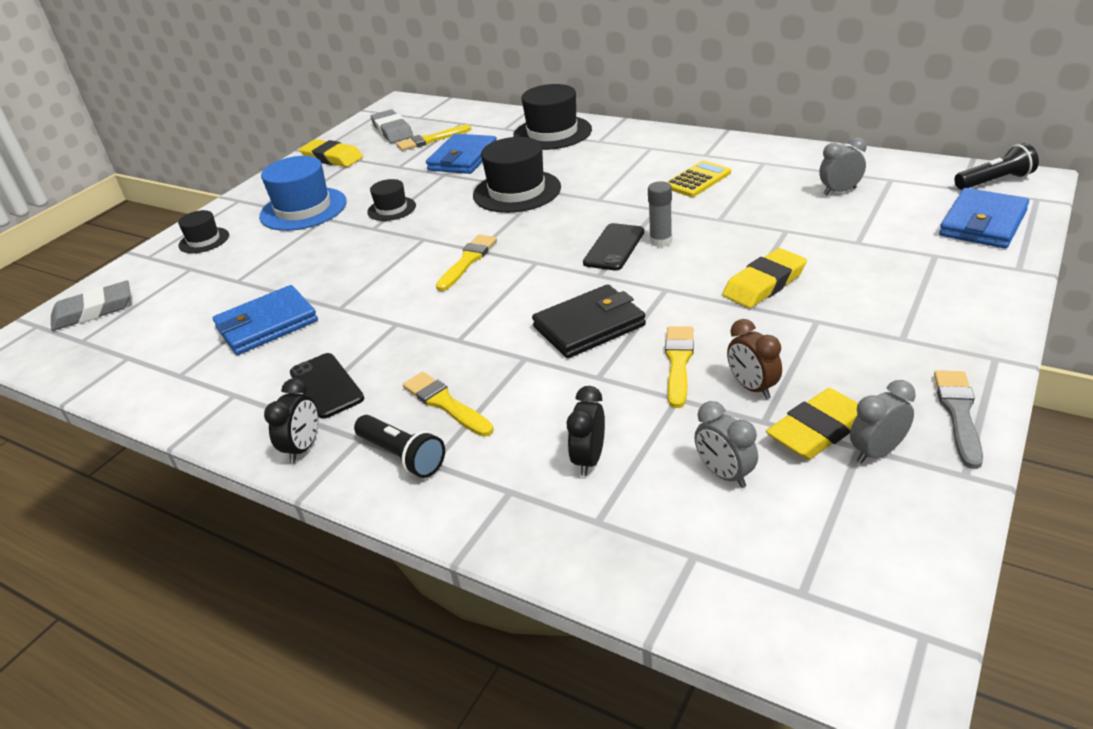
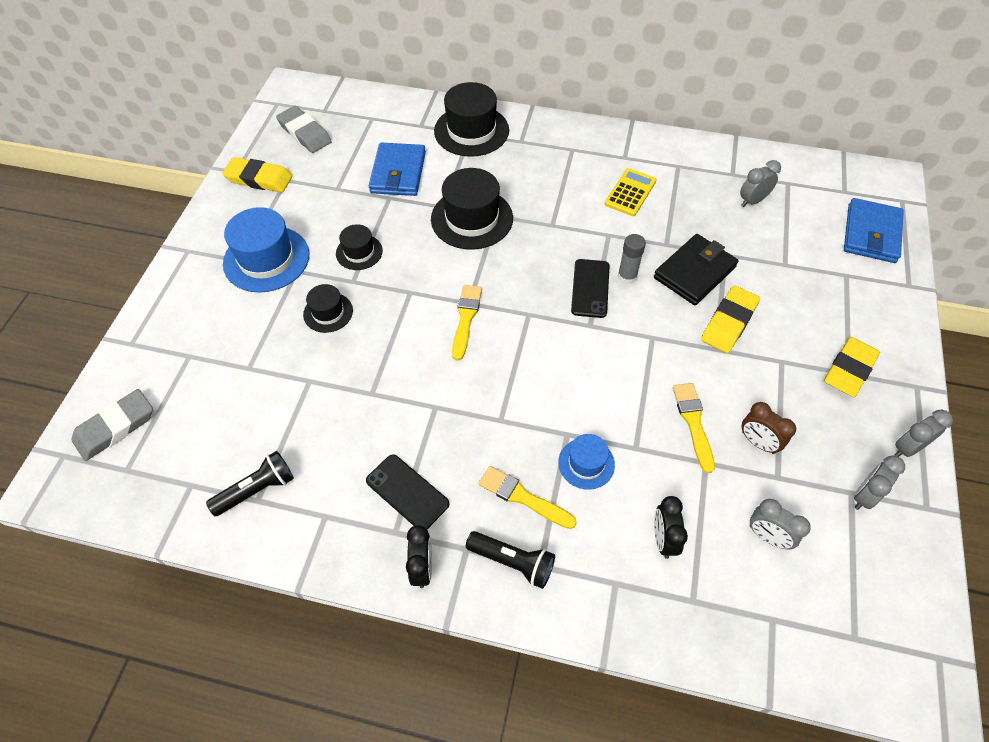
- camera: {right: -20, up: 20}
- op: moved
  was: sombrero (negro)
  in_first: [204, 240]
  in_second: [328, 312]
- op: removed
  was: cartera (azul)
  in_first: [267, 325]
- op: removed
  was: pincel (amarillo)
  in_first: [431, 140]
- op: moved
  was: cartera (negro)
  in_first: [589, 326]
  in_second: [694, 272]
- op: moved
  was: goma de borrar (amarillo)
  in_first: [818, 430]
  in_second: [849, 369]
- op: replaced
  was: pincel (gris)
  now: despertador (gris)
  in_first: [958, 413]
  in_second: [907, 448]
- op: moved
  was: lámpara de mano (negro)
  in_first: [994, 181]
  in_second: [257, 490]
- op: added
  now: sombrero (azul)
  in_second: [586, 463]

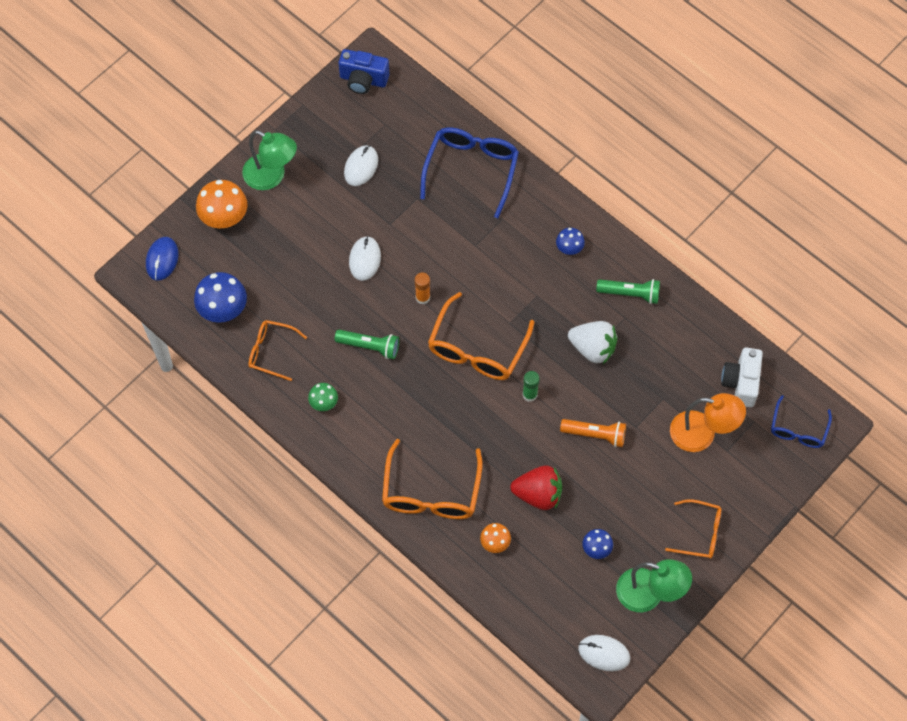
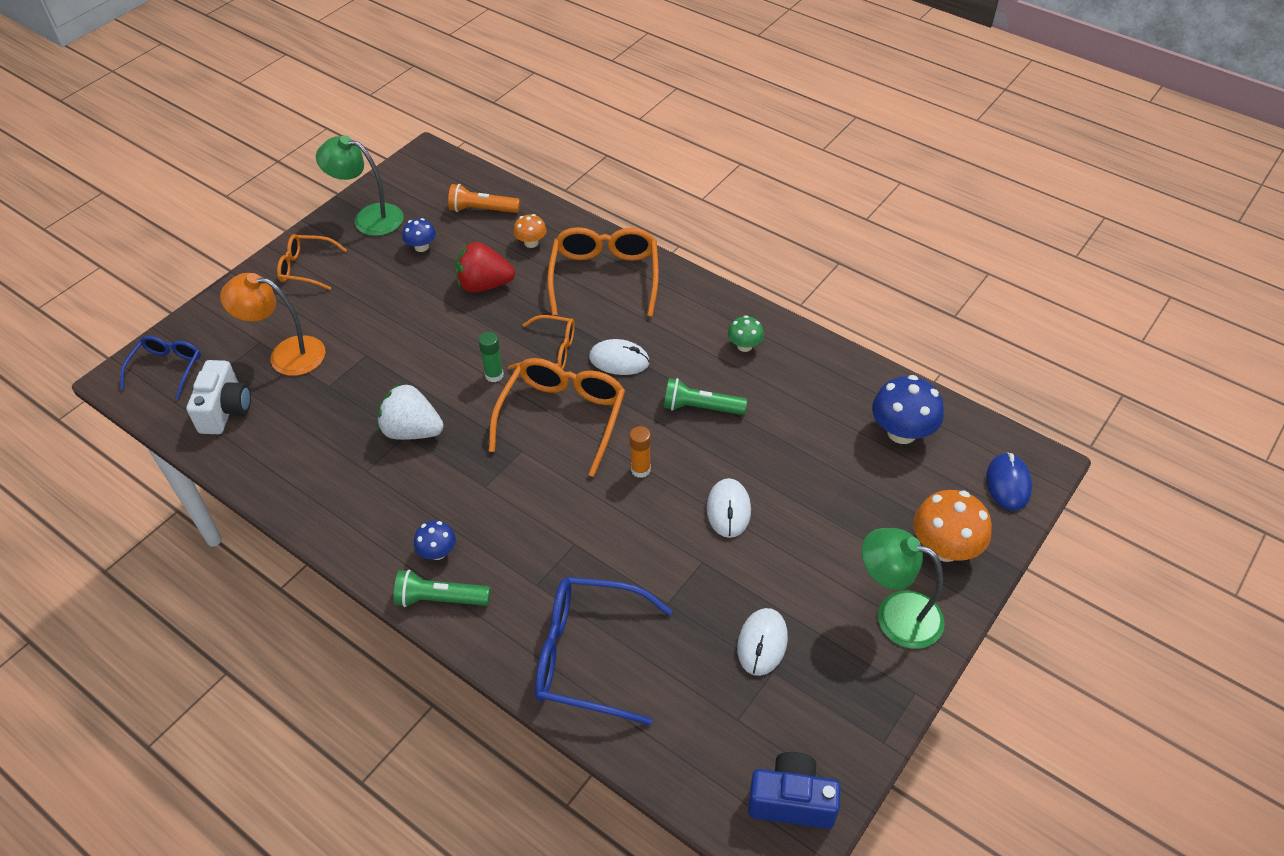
- camera: {right: 175, up: -15}
- op: moved
  was: gafas (naranja)
  in_first: [271, 352]
  in_second: [551, 351]
- op: turned
  was: gafas (azul)
  in_first: [471, 170]
  in_second: [588, 655]
  clockwise: 90
- op: moved
  was: lámpara de mano (naranja)
  in_first: [595, 435]
  in_second: [482, 210]
- op: moved
  was: ratón (blanco)
  in_first: [604, 653]
  in_second: [619, 360]
- op: moved
  was: lámpara de mano (verde)
  in_first: [630, 294]
  in_second: [440, 599]

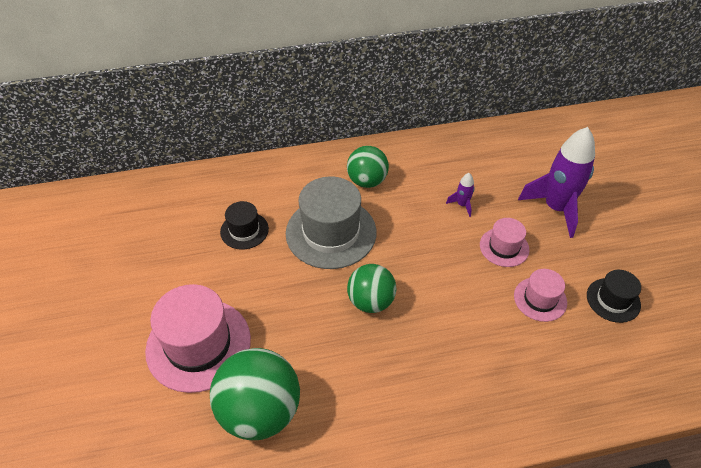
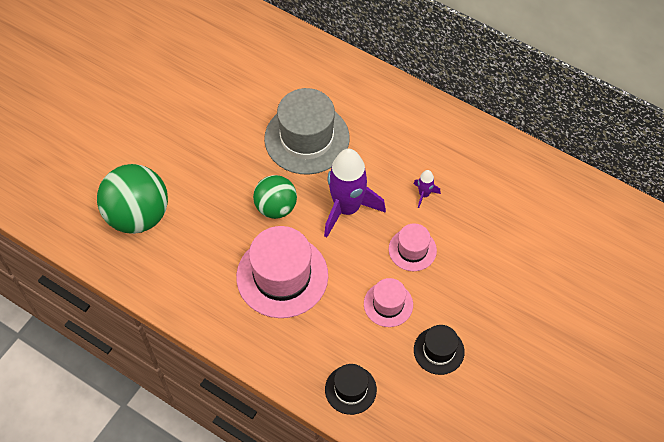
- camera: {right: 45, up: 10}
- op: moved
  was: sombrero (rosa)
  in_first: [198, 344]
  in_second: [282, 276]
- op: moved
  was: sombrero (negro)
  in_first: [244, 230]
  in_second: [350, 389]
- op: removed
  was: pelota (verde)
  in_first: [367, 181]
- op: moved
  was: cohete (morado)
  in_first: [556, 208]
  in_second: [347, 208]

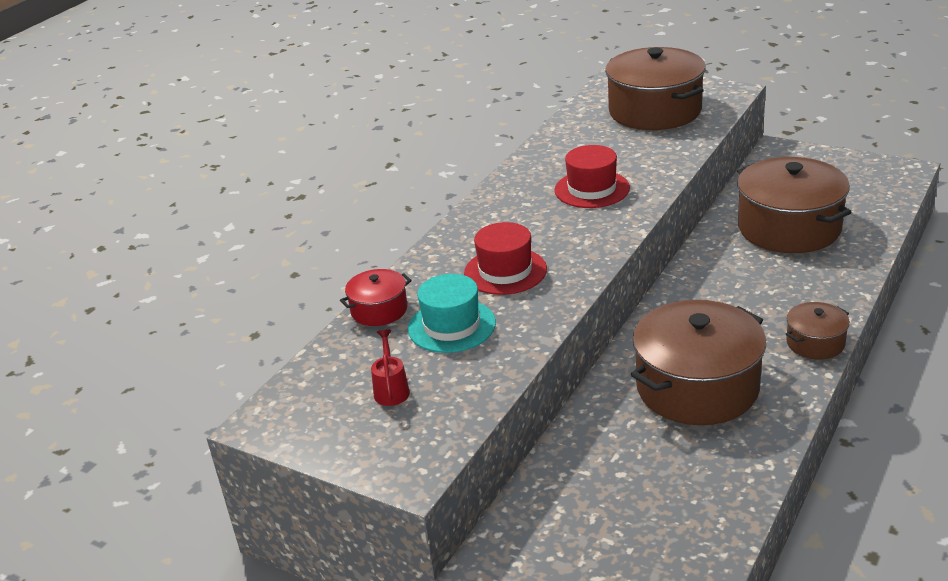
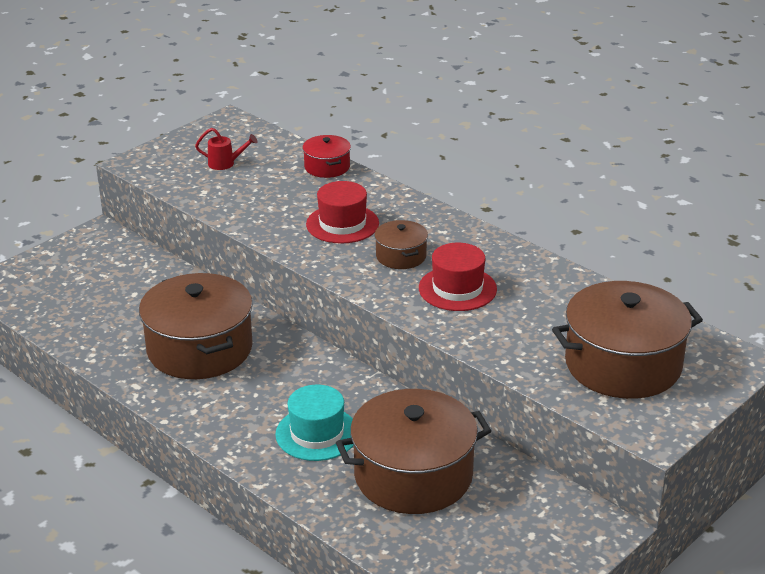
- camera: {right: 100, up: 0}
- op: moved
  was: sombrero (turquesa)
  in_first: [451, 326]
  in_second: [317, 433]
- op: moved
  was: olla (marrón)
  in_first: [815, 343]
  in_second: [401, 256]

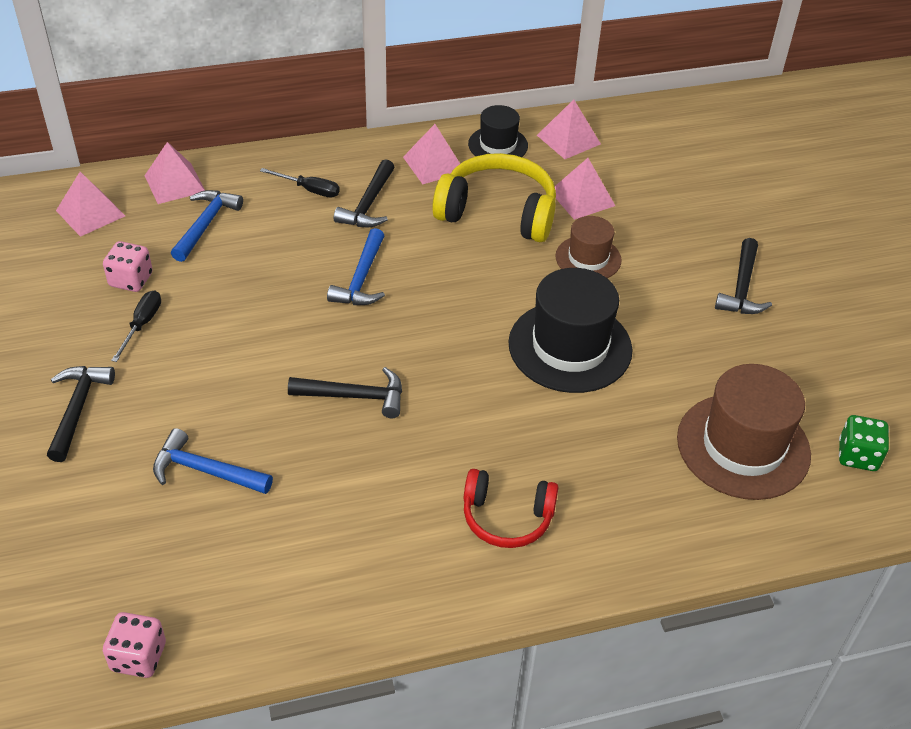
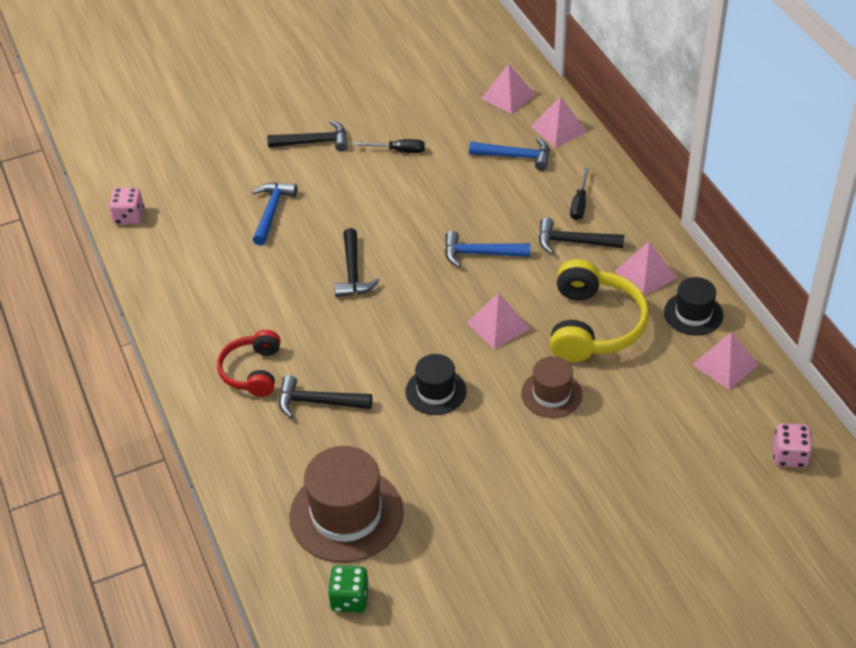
- camera: {right: 85, up: 0}
- op: moved
  was: dado (rosa)
  in_first: [131, 280]
  in_second: [789, 456]
- op: resized
  was: sombrero (negro)
  in_first: [570, 346]
  in_second: [435, 391]
  ratio: 0.57
- op: moved
  was: pirámide (rosa)
  in_first: [582, 198]
  in_second: [498, 325]
- op: moved
  was: martillo (negro)
  in_first: [742, 288]
  in_second: [318, 402]

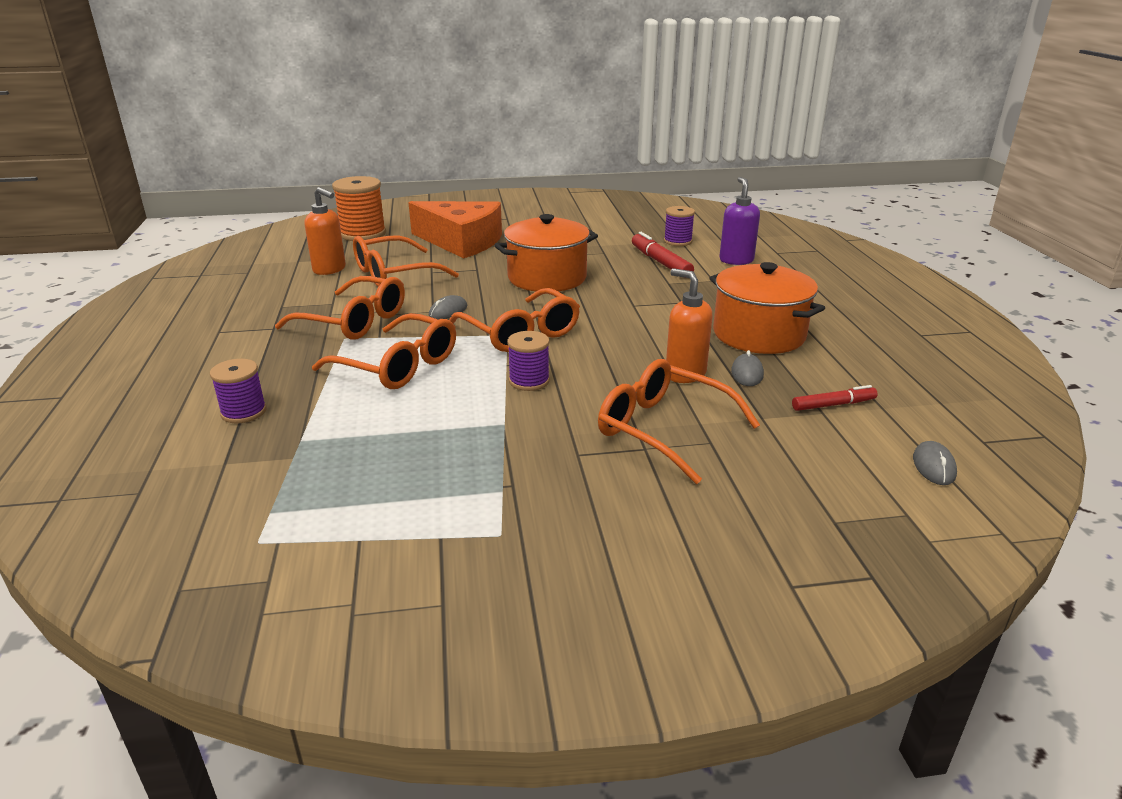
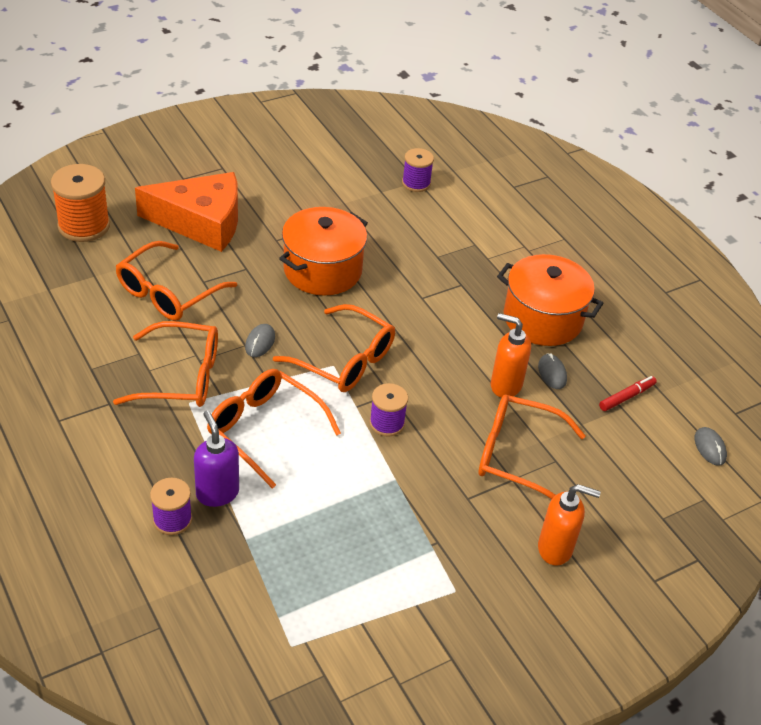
- camera: {right: -25, up: 15}
- op: moved
  was: dispensador de jabón (naranja)
  in_first: [330, 270]
  in_second: [555, 549]
- op: turned
  was: gafas (naranja)
  in_first: [398, 366]
  in_second: [264, 430]
  clockwise: -150
- op: removed
  was: rotulador (rojo)
  in_first: [660, 262]
- op: moved
  was: dispensador de jabón (morado)
  in_first: [736, 260]
  in_second: [217, 493]

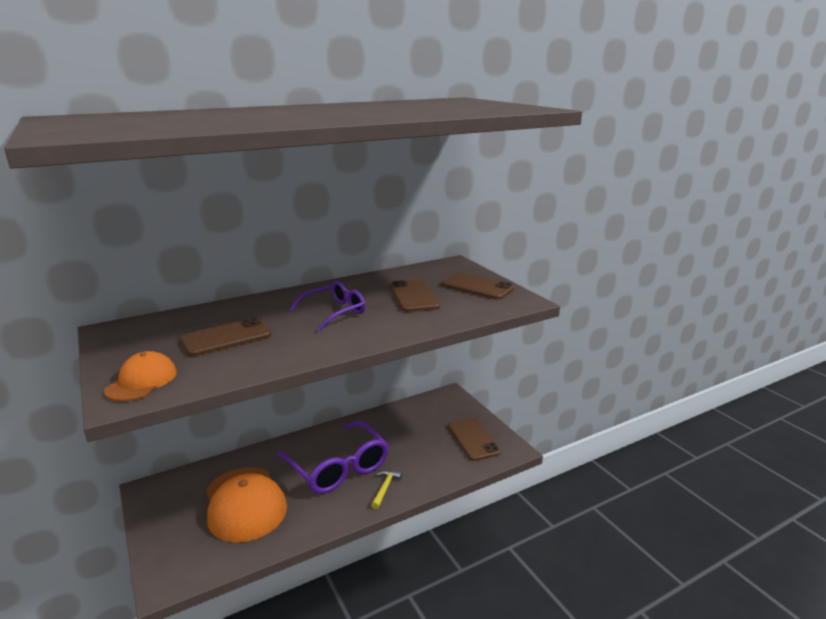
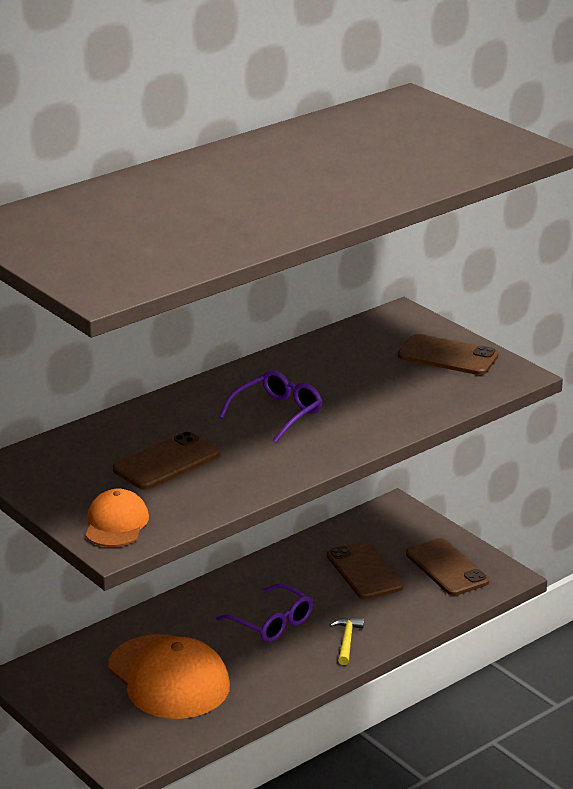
- camera: {right: -10, up: 5}
- op: resized
  was: gafas (morado)
  in_first: [338, 467]
  in_second: [272, 623]
  ratio: 0.6
- op: moved
  was: móvil (marrón)
  in_first: [413, 296]
  in_second: [364, 571]

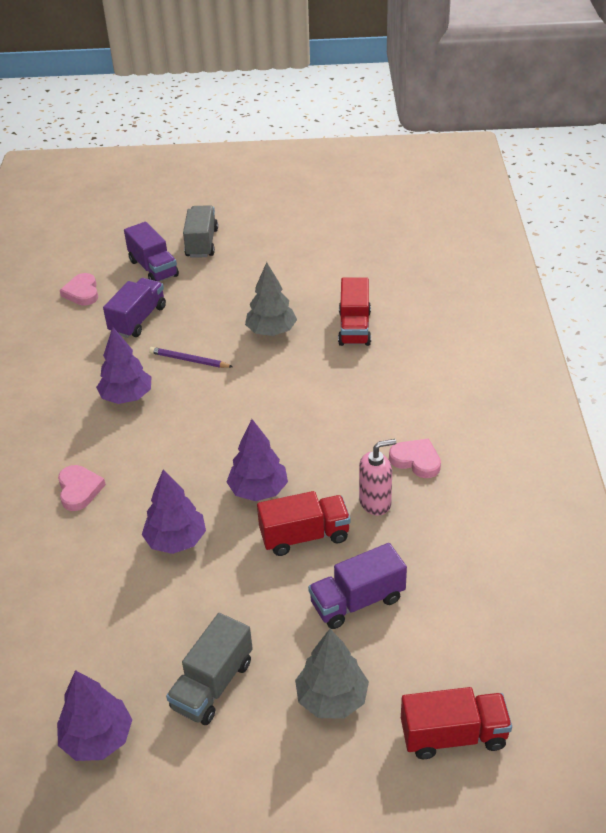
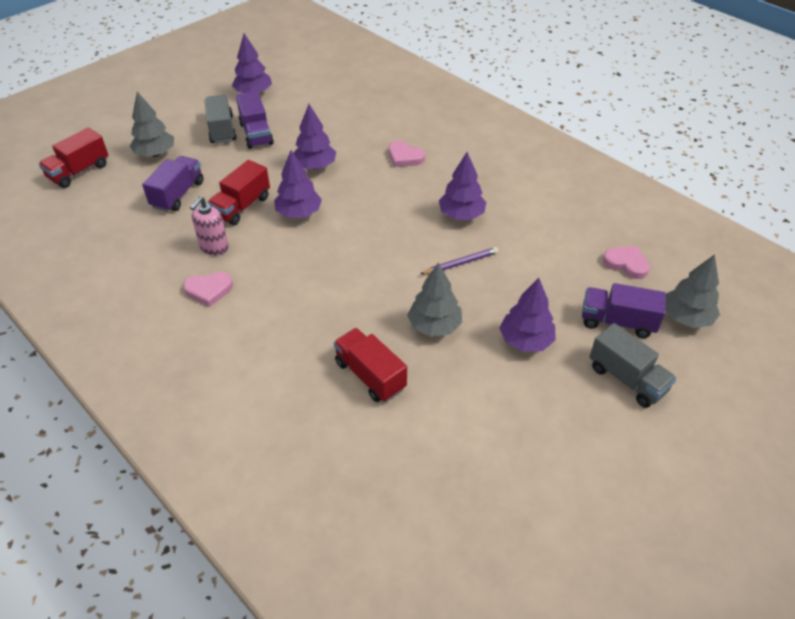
- camera: {right: 135, up: 5}
- op: moved
  was: camión (morado)
  in_first: [138, 320]
  in_second: [256, 134]
- op: added
  now: árbol (morado)
  in_second: [525, 341]
- op: added
  now: árbol (gris)
  in_second: [686, 318]

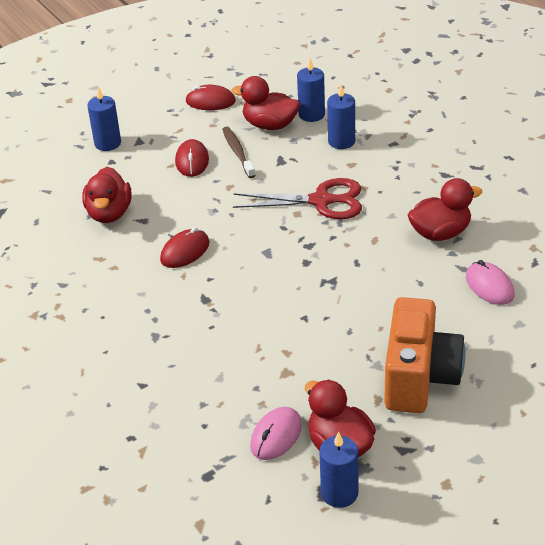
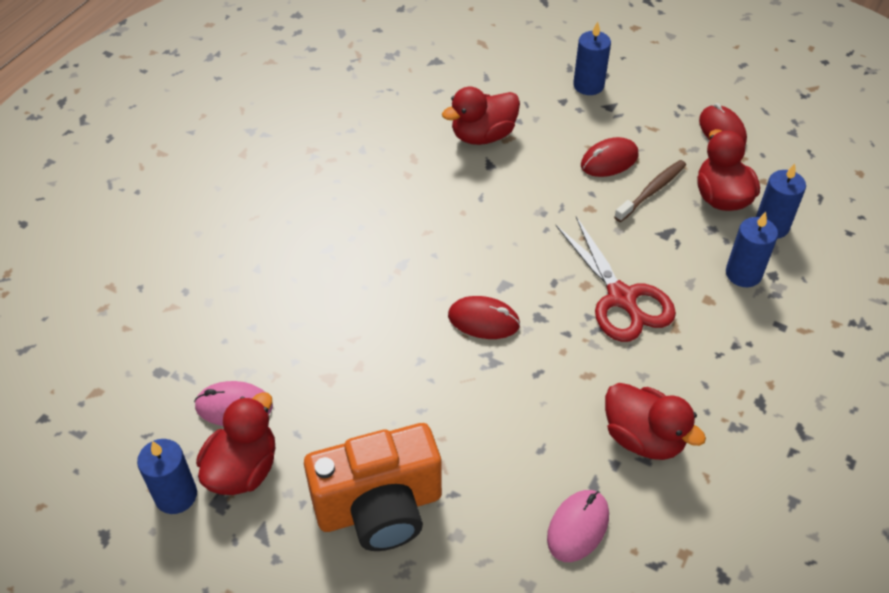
- camera: {right: 60, up: 10}
- op: moved
  was: ratón (rojo)
  in_first: [185, 251]
  in_second: [483, 320]

